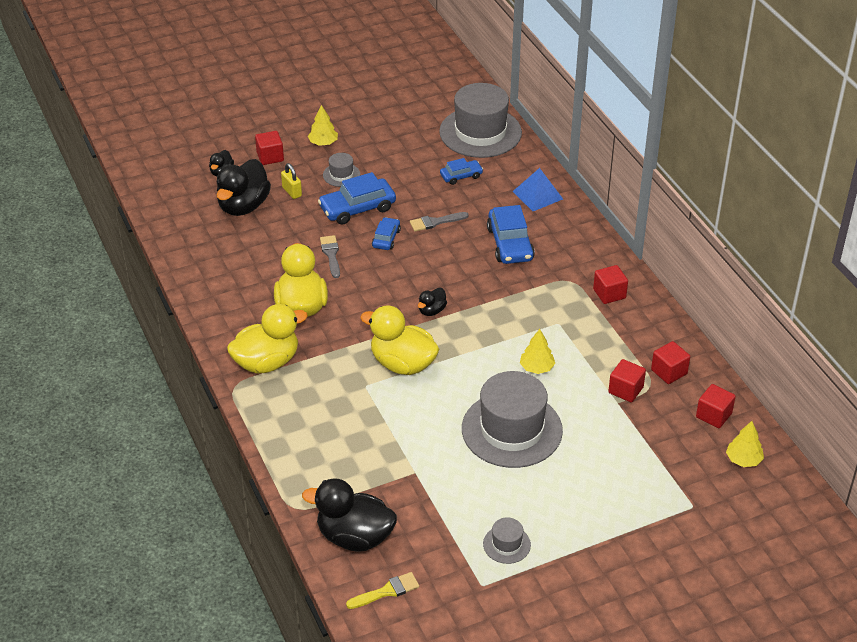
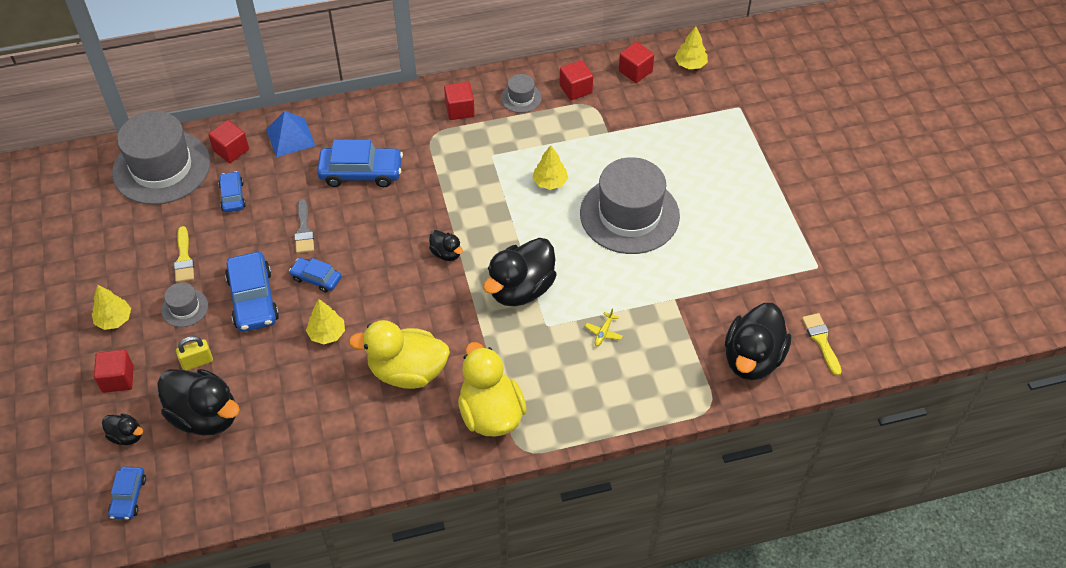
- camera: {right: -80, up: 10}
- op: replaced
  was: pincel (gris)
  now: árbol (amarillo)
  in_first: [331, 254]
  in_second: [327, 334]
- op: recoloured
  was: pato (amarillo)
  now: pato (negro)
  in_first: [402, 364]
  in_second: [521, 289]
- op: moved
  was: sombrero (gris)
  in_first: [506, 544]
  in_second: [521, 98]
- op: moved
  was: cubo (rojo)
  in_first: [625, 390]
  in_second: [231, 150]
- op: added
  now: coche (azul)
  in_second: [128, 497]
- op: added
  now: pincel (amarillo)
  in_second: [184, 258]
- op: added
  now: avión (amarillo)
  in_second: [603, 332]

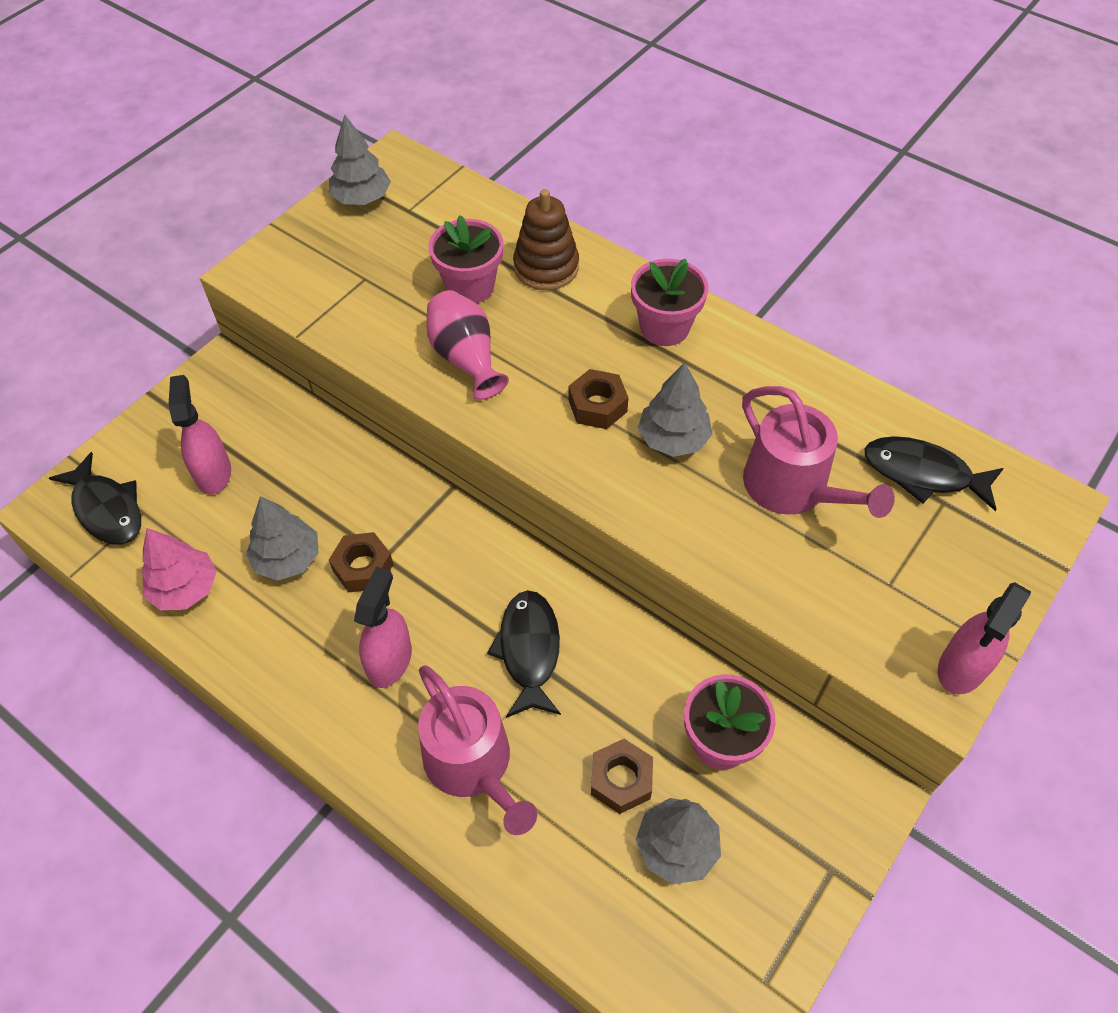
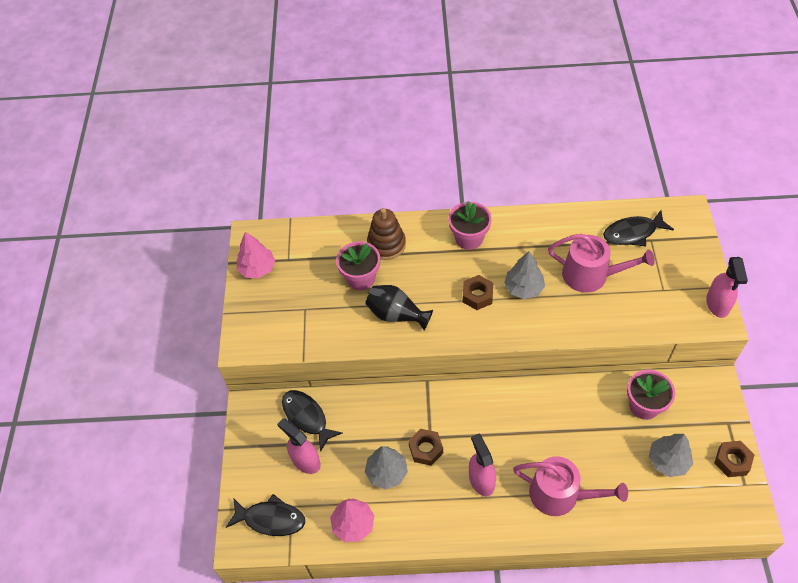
- camera: {right: -35, up: 0}
- op: recoloured
  was: árbol (gris)
  now: árbol (rosa)
  in_first: [361, 198]
  in_second: [257, 268]
- op: recoloured
  was: florero (rosa)
  now: florero (negro)
  in_first: [466, 358]
  in_second: [396, 315]
- op: moved
  was: pez (negro)
  in_first: [529, 651]
  in_second: [306, 417]
- op: moved
  was: tuerca (marrón)
  in_first: [621, 780]
  in_second: [732, 461]

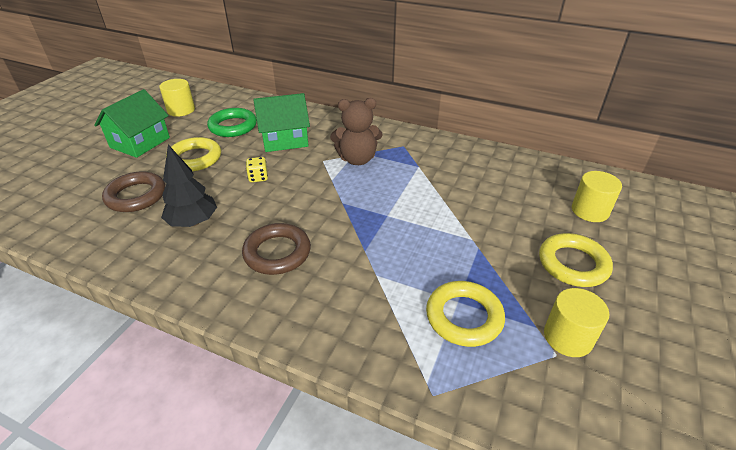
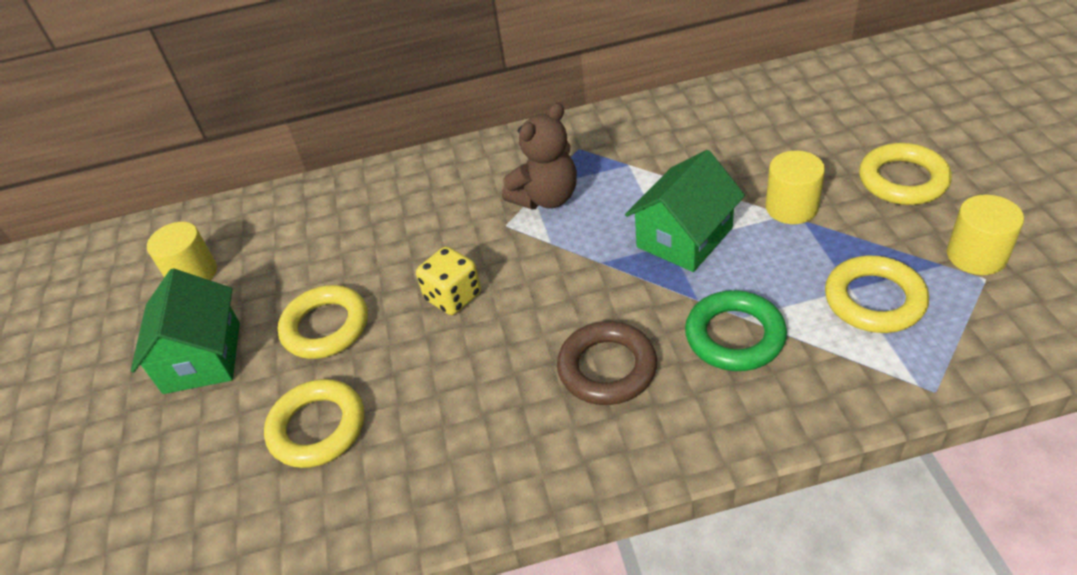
- camera: {right: -30, up: 5}
- op: recoloured
  was: anillo (marrón)
  now: anillo (amarillo)
  in_first: [136, 196]
  in_second: [317, 428]
- op: removed
  was: árbol (negro)
  in_first: [193, 222]
- op: moved
  was: anillo (verde)
  in_first: [233, 126]
  in_second: [734, 336]
- op: resized
  was: dado (amarillo)
  in_first: [258, 177]
  in_second: [453, 297]
  ratio: 1.51
- op: moved
  was: casa (verde)
  in_first: [284, 139]
  in_second: [684, 237]
- op: moved
  was: cilindro (amarillo)
  in_first: [590, 211]
  in_second: [791, 207]

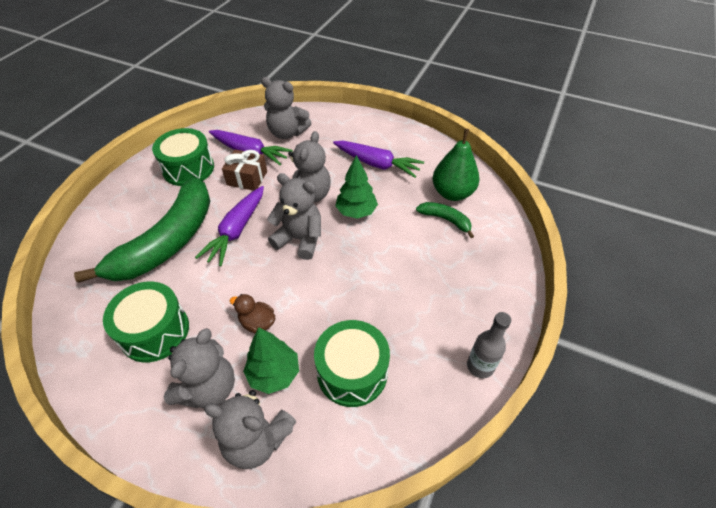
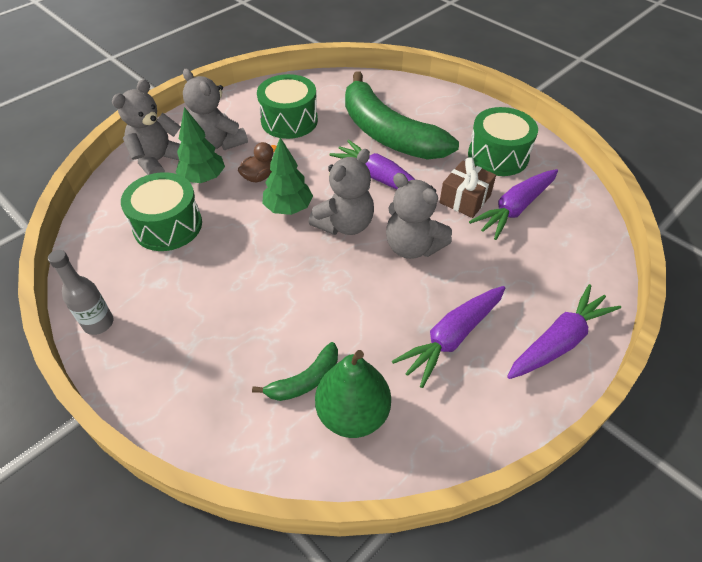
- camera: {right: 110, up: 0}
- op: removed
  was: osito (gris)
  in_first: [287, 133]
- op: moved
  was: árbol (verde)
  in_first: [356, 212]
  in_second: [288, 208]
- op: added
  now: zanahoria (morado)
  in_second: [559, 341]

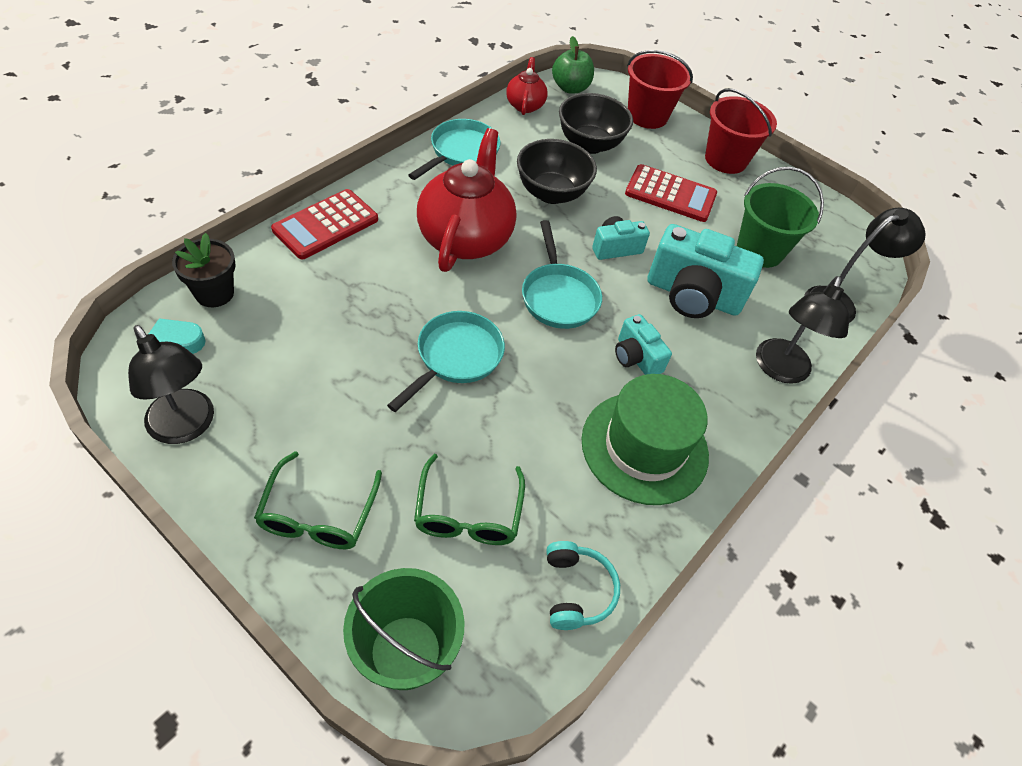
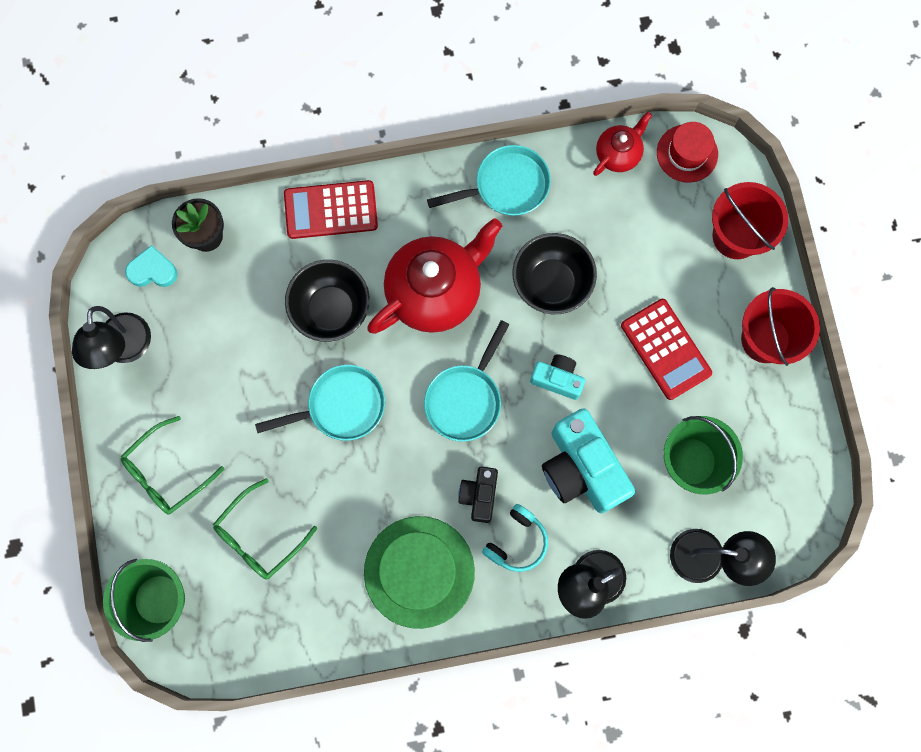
- camera: {right: 45, up: 25}
- op: moved
  was: auriculares (turquesa)
  in_first: [576, 590]
  in_second: [517, 541]
- op: replaced
  was: manzana (verde)
  now: sombrero (rojo)
  in_first: [570, 88]
  in_second: [687, 153]
- op: moved
  was: cuenco (negro)
  in_first: [589, 144]
  in_second: [331, 309]
- op: recoloured
  was: cámara (turquesa)
  now: cámara (negro)
  in_first: [636, 357]
  in_second: [479, 495]

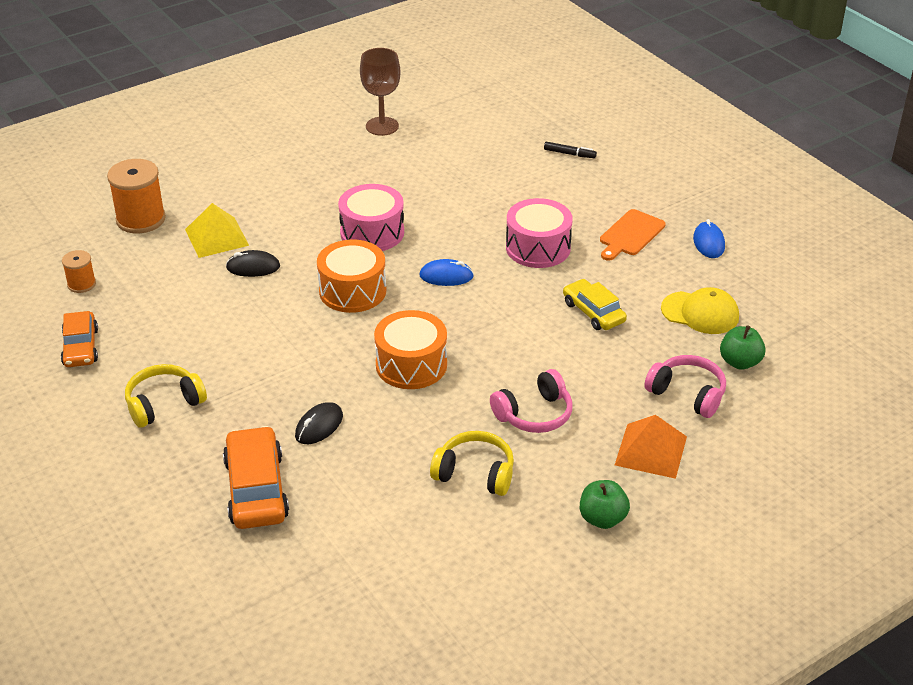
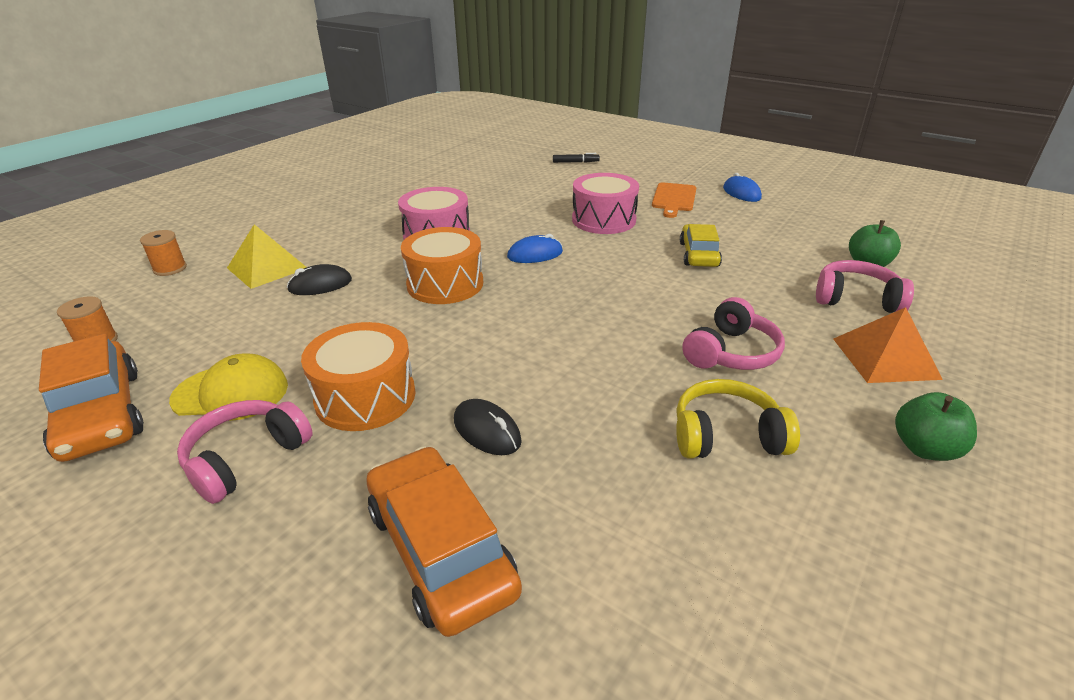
- camera: {right: -20, up: -5}
- op: resized
  was: coche (naranja)
  in_first: [80, 347]
  in_second: [100, 414]
  ratio: 1.51
- op: resized
  was: carrete (naranja)
  in_first: [141, 219]
  in_second: [170, 269]
  ratio: 0.54
- op: recoloured
  was: auriculares (amarillo)
  now: auriculares (rosa)
  in_first: [164, 404]
  in_second: [246, 458]
- op: turned
  was: ratón (negro)
  in_first: [319, 426]
  in_second: [487, 431]
  clockwise: -60
- op: removed
  was: copa (marrón)
  in_first: [382, 126]
- op: moved
  was: tambor (naranja)
  in_first: [411, 365]
  in_second: [365, 397]
- op: turned
  was: coche (amarillo)
  in_first: [593, 312]
  in_second: [699, 254]
  clockwise: 60
- op: moved
  was: gorra (amarillo)
  in_first: [700, 313]
  in_second: [231, 393]

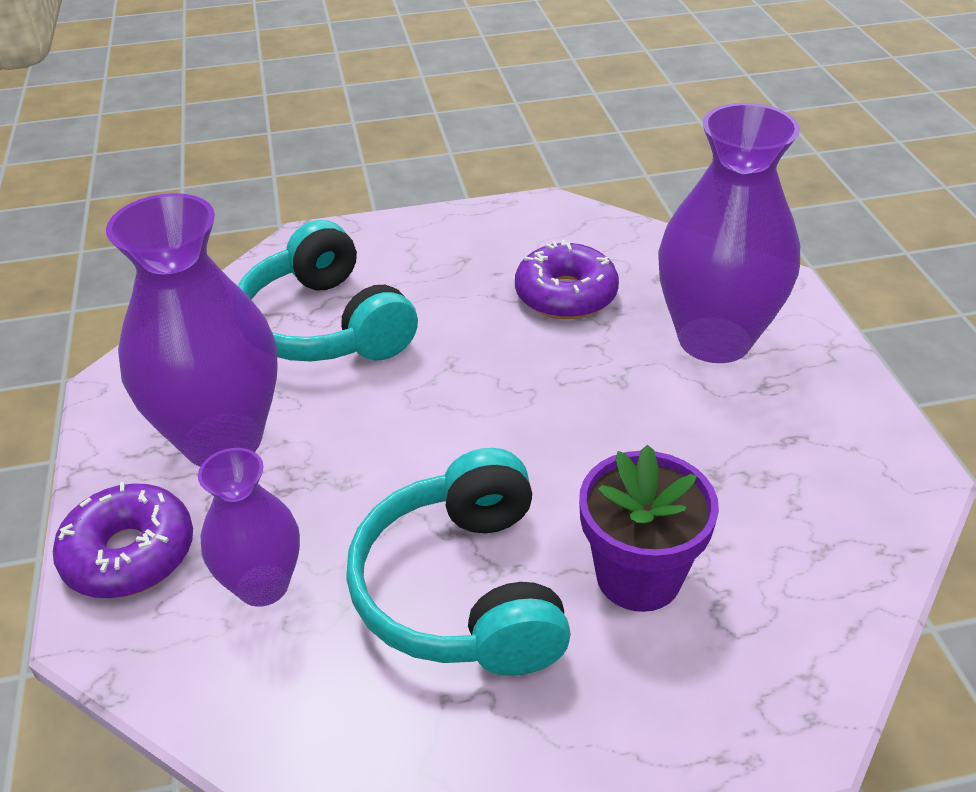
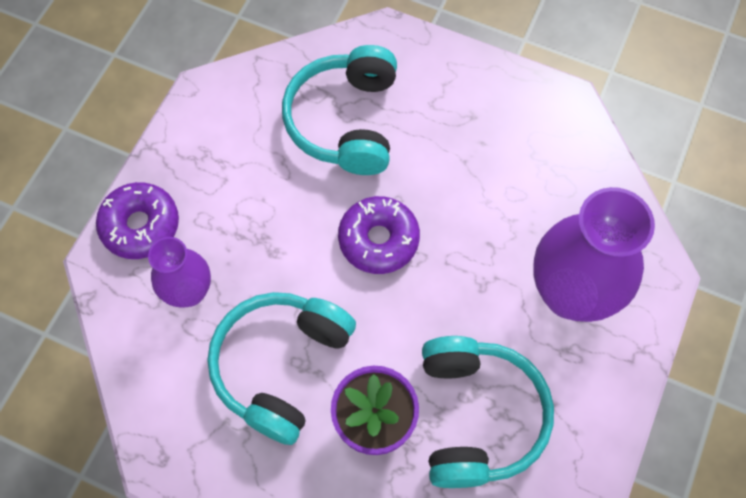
- camera: {right: 35, up: 25}
- op: removed
  was: florero (morado)
  in_first: [222, 440]
- op: moved
  was: rosquilla (morado)
  in_first: [566, 295]
  in_second: [378, 240]
- op: added
  now: auriculares (turquesa)
  in_second: [477, 416]

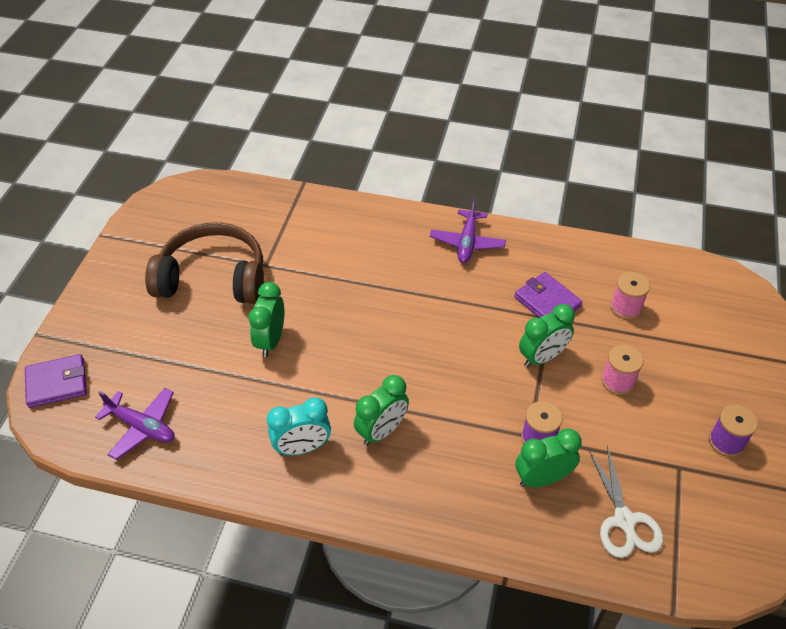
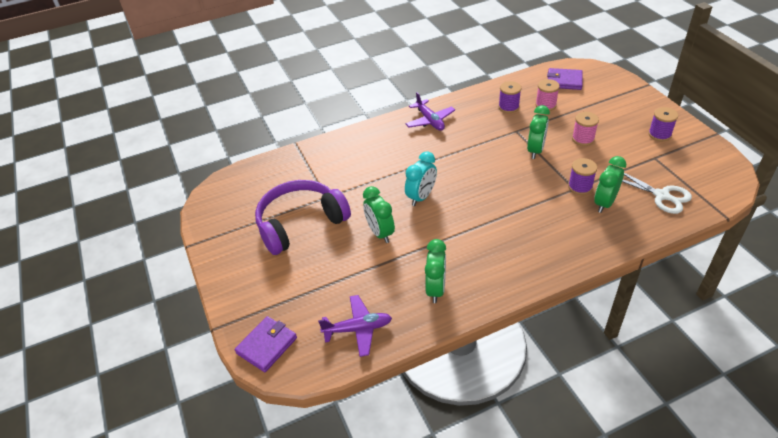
- camera: {right: -35, up: -5}
- op: recoloured
  was: auriculares (marrón)
  now: auriculares (morado)
  in_first: [213, 278]
  in_second: [300, 223]
- op: moved
  was: despertador (turquesa)
  in_first: [302, 447]
  in_second: [421, 197]
- op: moved
  was: despertador (verde)
  in_first: [381, 431]
  in_second: [435, 289]
- op: moved
  was: cartera (morado)
  in_first: [547, 302]
  in_second: [564, 81]
- op: added
  now: carrete (morado)
  in_second: [508, 107]

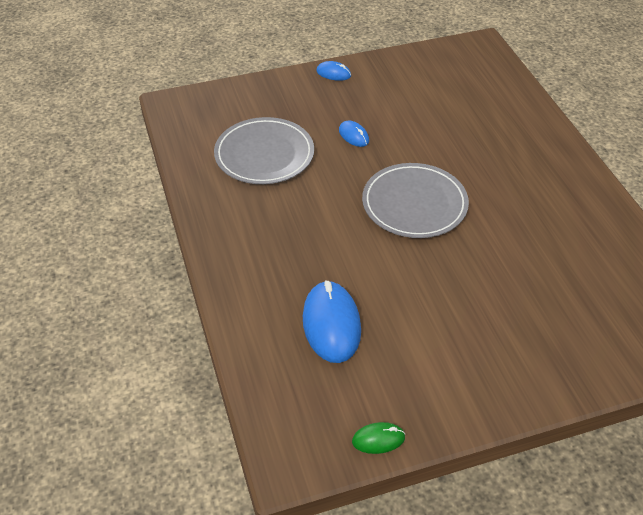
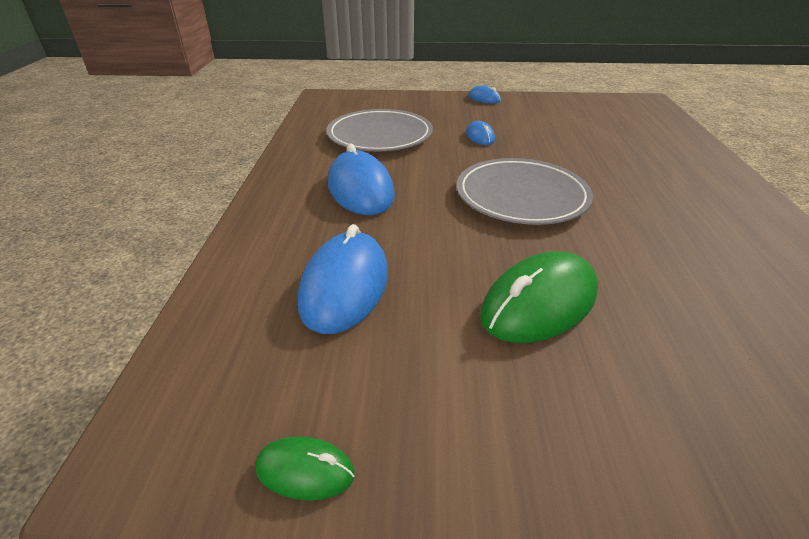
- camera: {right: 20, up: -10}
- op: added
  now: ratón (azul)
  in_second: [360, 190]
- op: added
  now: ratón (verde)
  in_second: [539, 304]

